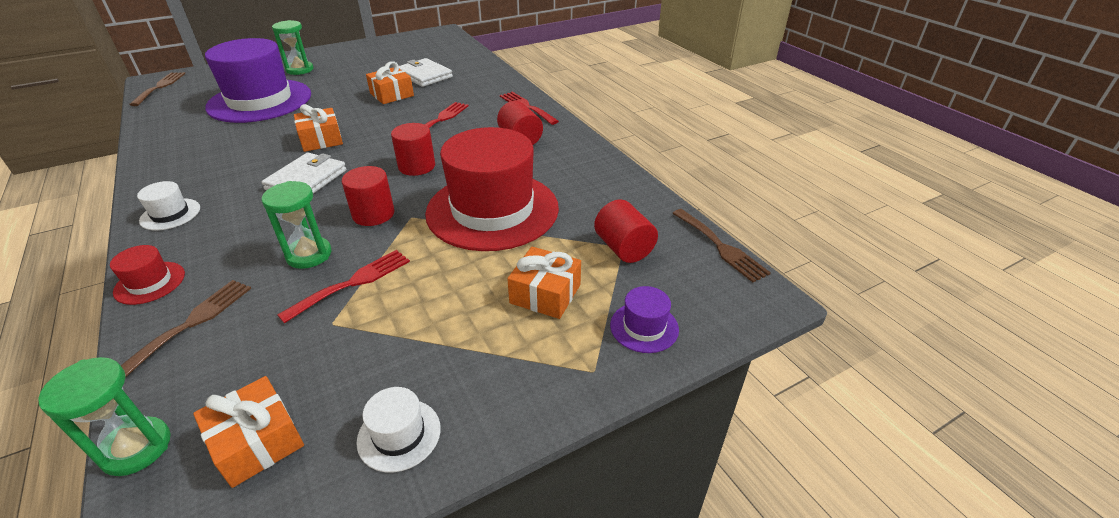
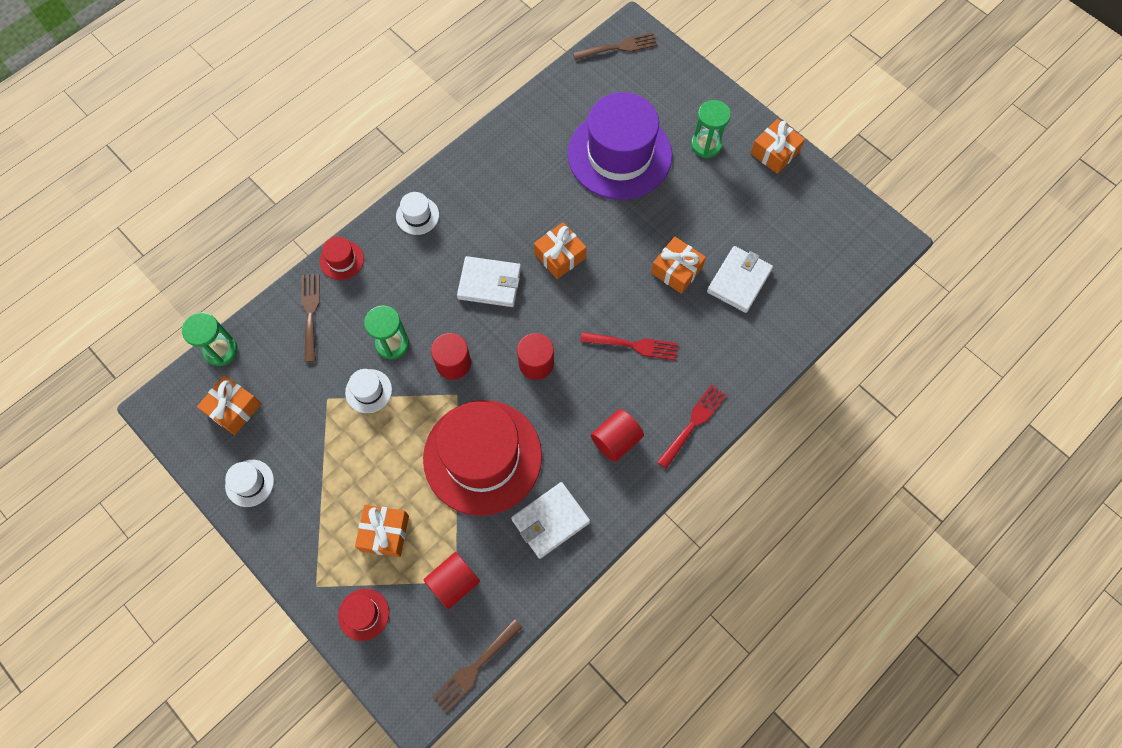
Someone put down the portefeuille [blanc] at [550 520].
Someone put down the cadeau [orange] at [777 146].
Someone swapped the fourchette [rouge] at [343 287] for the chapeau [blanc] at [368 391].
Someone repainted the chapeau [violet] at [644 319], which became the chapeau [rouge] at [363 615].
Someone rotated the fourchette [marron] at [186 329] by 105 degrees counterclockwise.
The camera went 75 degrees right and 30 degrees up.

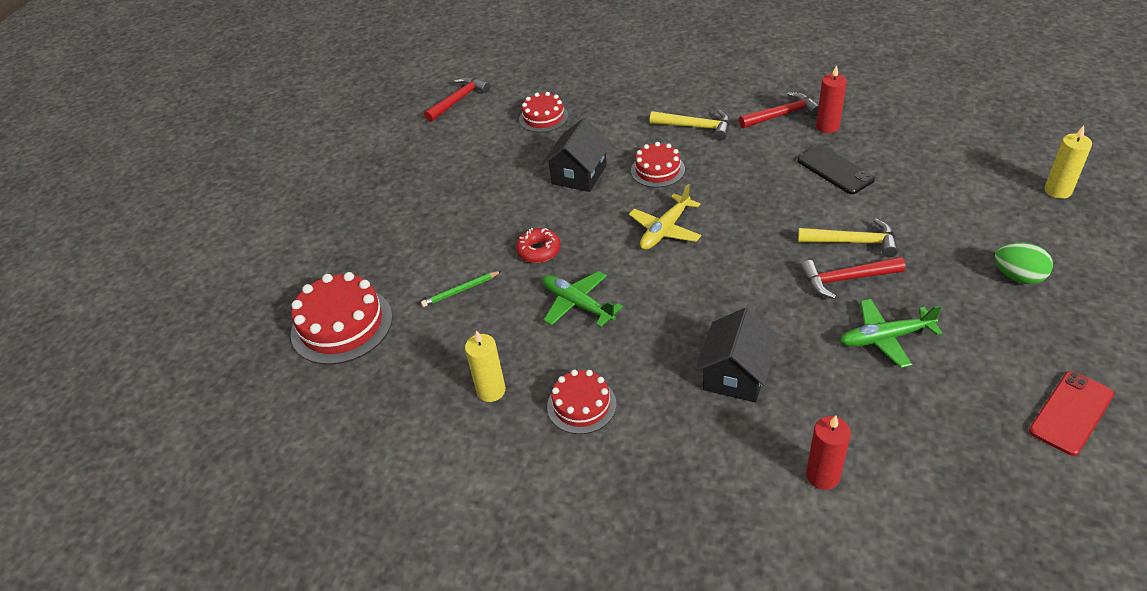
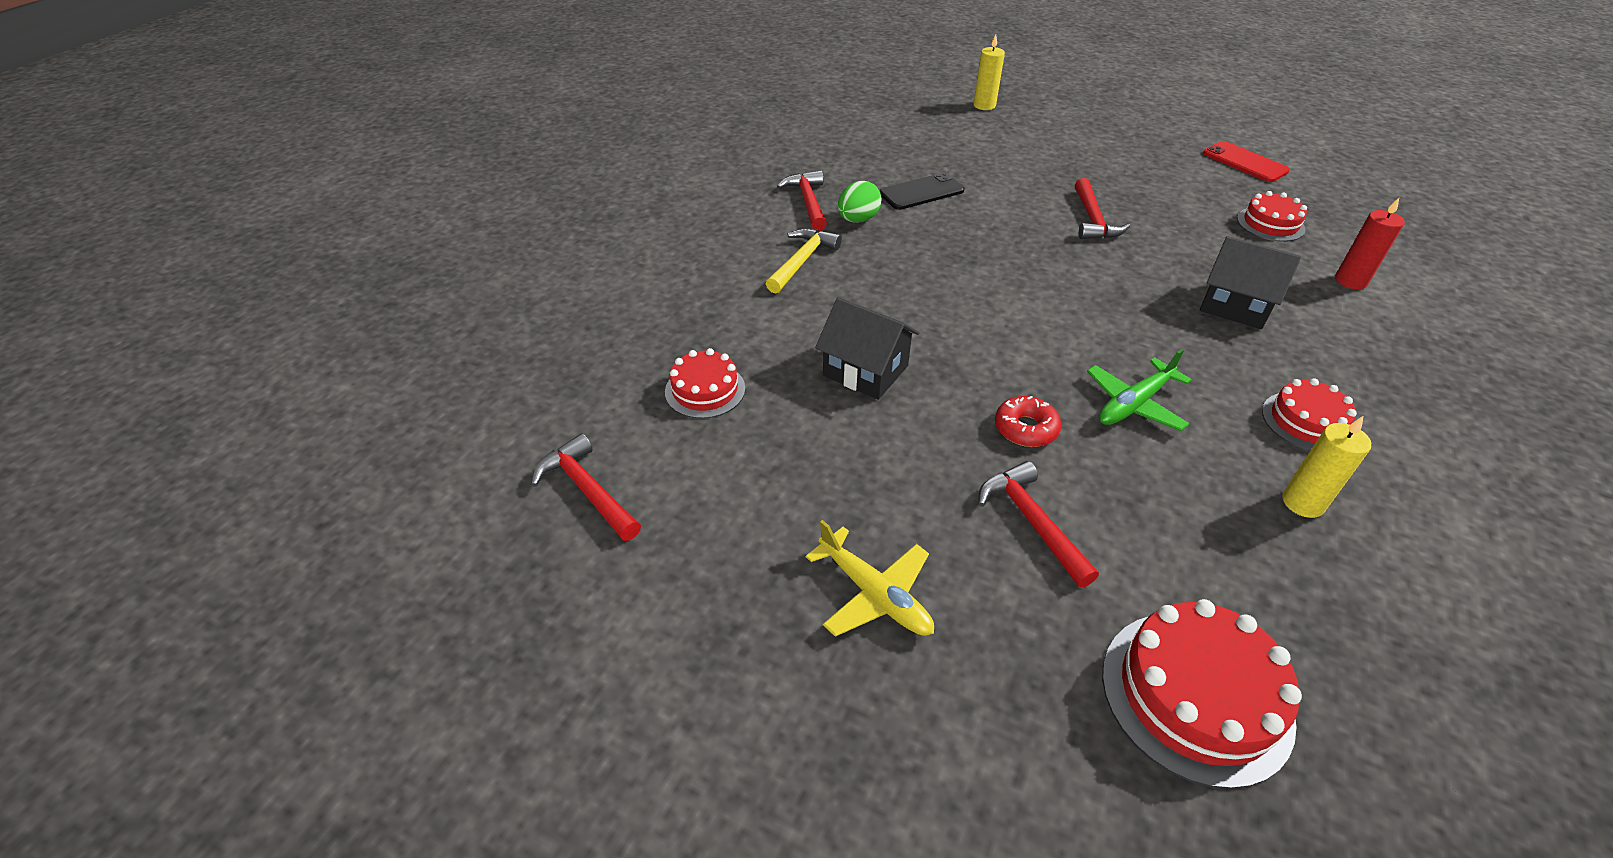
Someone took away the crayon [vert] at [461 289].
Someone took away the marteau [jaune] at [848 237].
Someone took away the bougie [rouge] at [831 99].
Someone took away the avion [vert] at [891 333].
Someone put down the marteau [rouge] at [1038 524].
Someone carried the avion [jaune] from [665 217] to [870 578].
Someone carried the gâteau [rouge] from [658 164] to [1272 216].
Someone carried the œuf [vert] from [1023 263] to [860 202].
The camera went 85 degrees left and 0 degrees up.

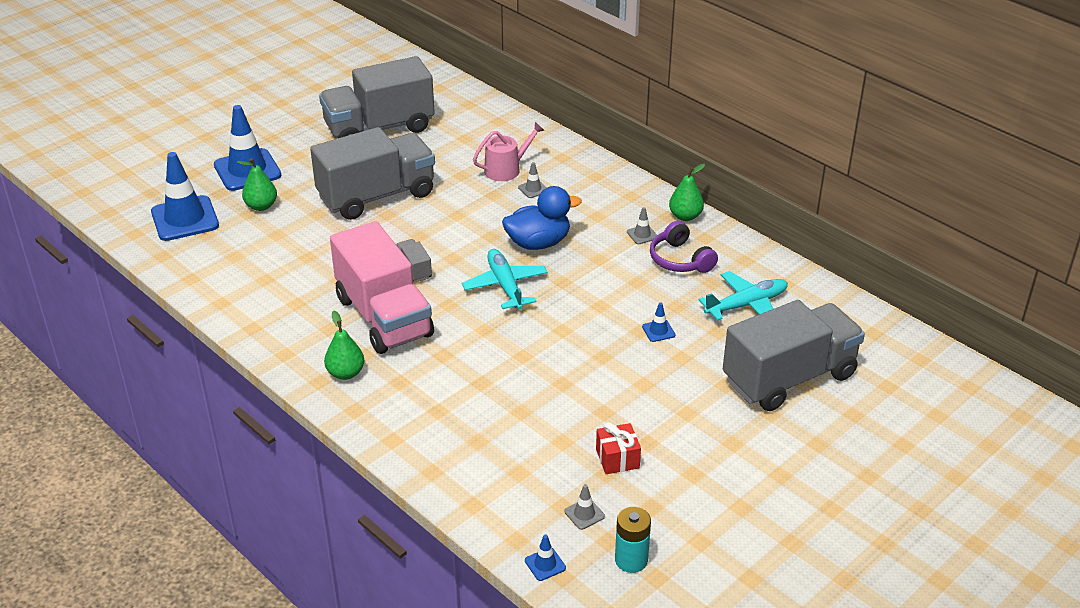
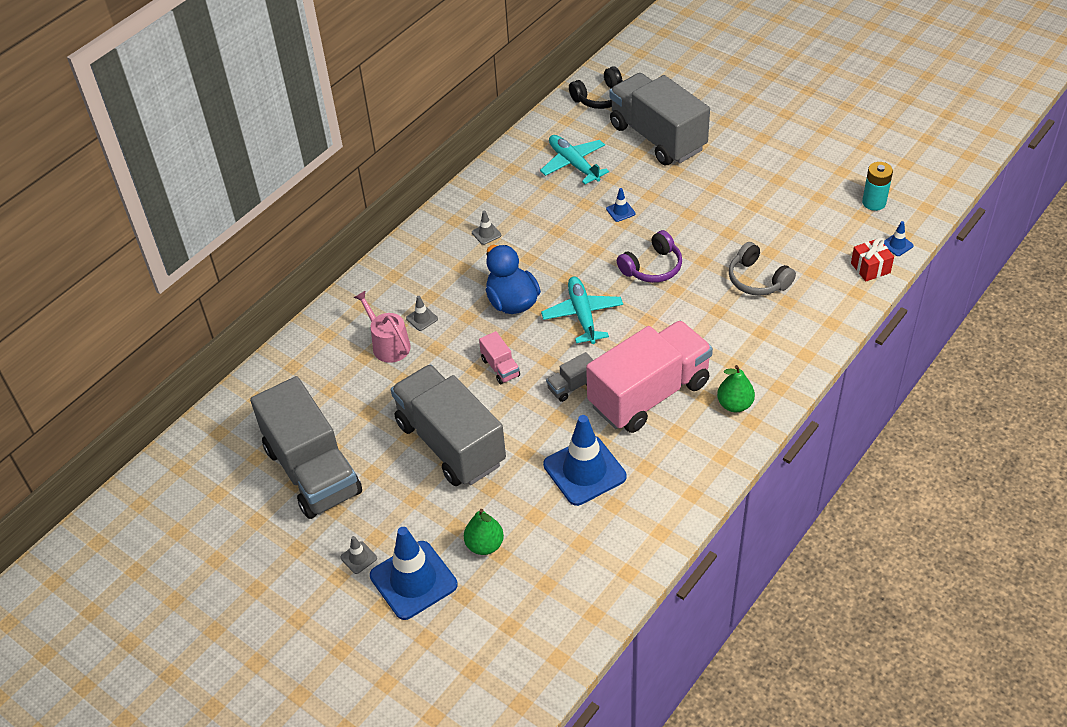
Someone took away the poire [vert] at [687 192].
Someone put down the camion [rose] at [499 357].
Someone put down the casque audio [noir] at [596 87].
Someone put down the casque audio [gris] at [762 269].
Someone carried the cône de chantier [bleu] from [185 196] to [585 460].
Someone carried the cône de chantier [gris] from [584 507] to [358 555].
Someone carried the cadeau [rouge] from [618 448] to [872 259].
Someone carried the casque audio [violet] from [684 247] to [649 256].
Someone rotated the avion [turquoise] at [505 279] by 105 degrees clockwise.
The camera went 95 degrees left and 10 degrees up.

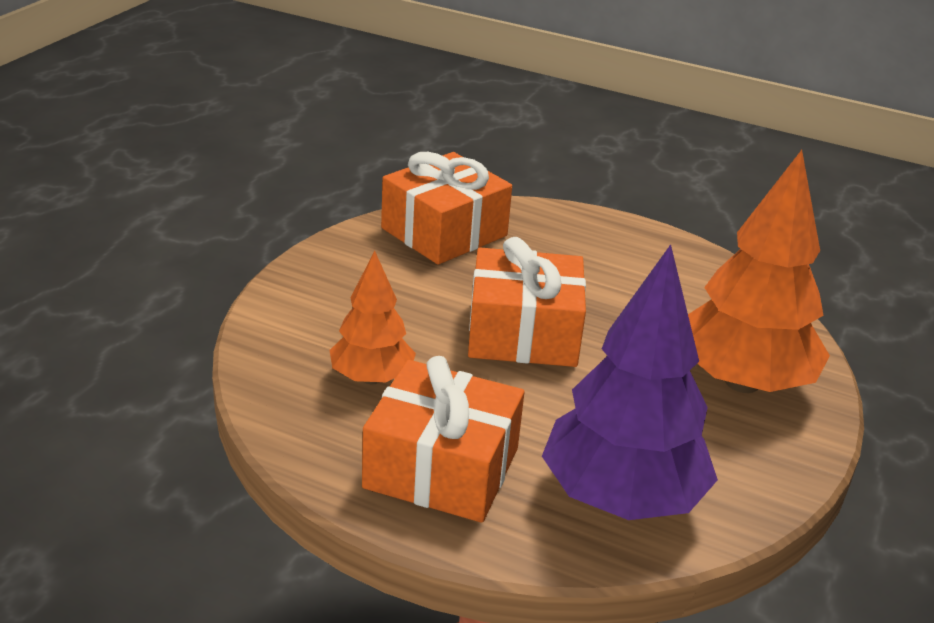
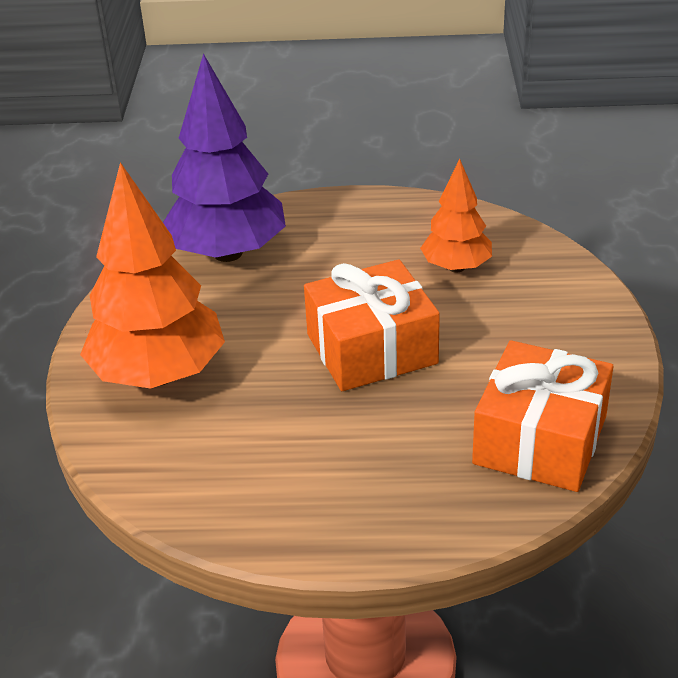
Someone took away the cadeau [orange] at [443 439].
The camera went 160 degrees right and 5 degrees up.

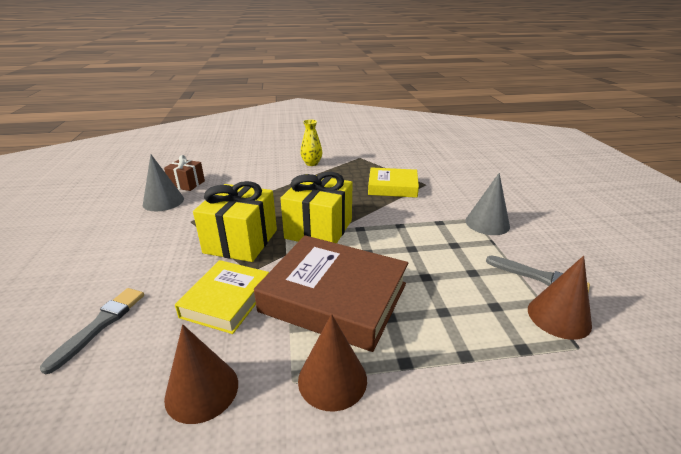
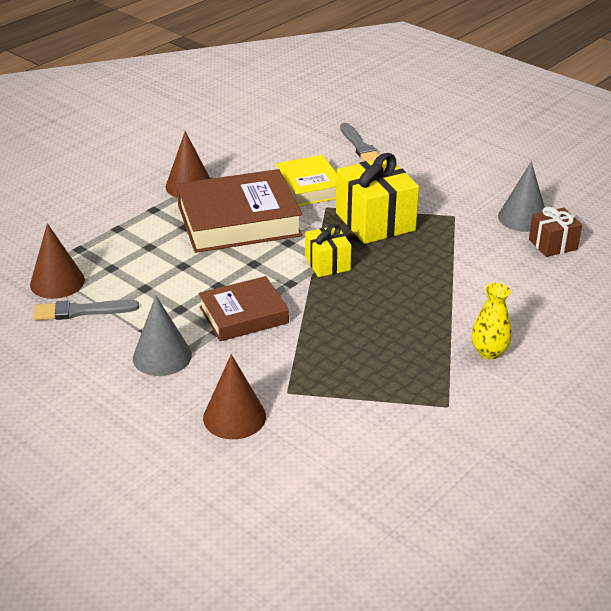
Someone took away the livre [jaune] at [393 182].
Someone put down the livre [marron] at [243 308].
Someone carried the cône [marron] from [201 374] to [234 396].
Someone scaled the cadeau [jaune] at [316 207] by 0.56.
The camera went 140 degrees right and 5 degrees up.

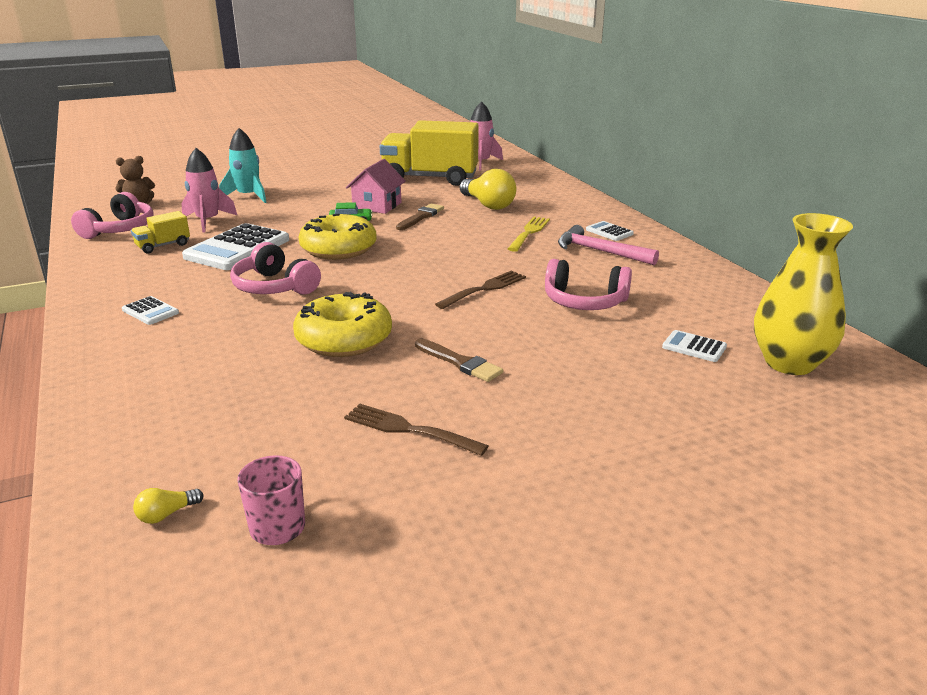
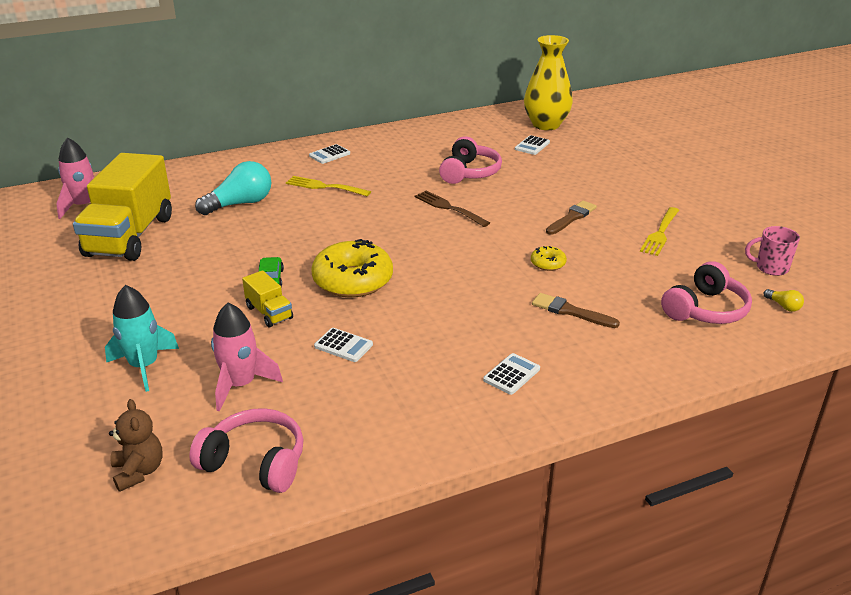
Someone took away the maison [rose] at [376 186].
Someone took away the marteau [rose] at [608 245].
Someone carried the camion [jaune] from [160 232] to [267 298].
Someone carried the casque audio [rose] from [275 268] to [706 292].
Someone carried the pinceau [marron] from [420 216] to [576 310].
Someone repainted the fourchette [marron] at [416 430], which became the fourchette [jaune] at [659 231].
Someone repainted the ampoule [jaune] at [488 189], which became the ampoule [turquoise] at [233 188].
Someone scaled the calculatrice [blanc] at [235 246] by 0.47.
Someone scaled the beignet [jaune] at [342 324] by 0.45.
The camera went 90 degrees left and 5 degrees up.

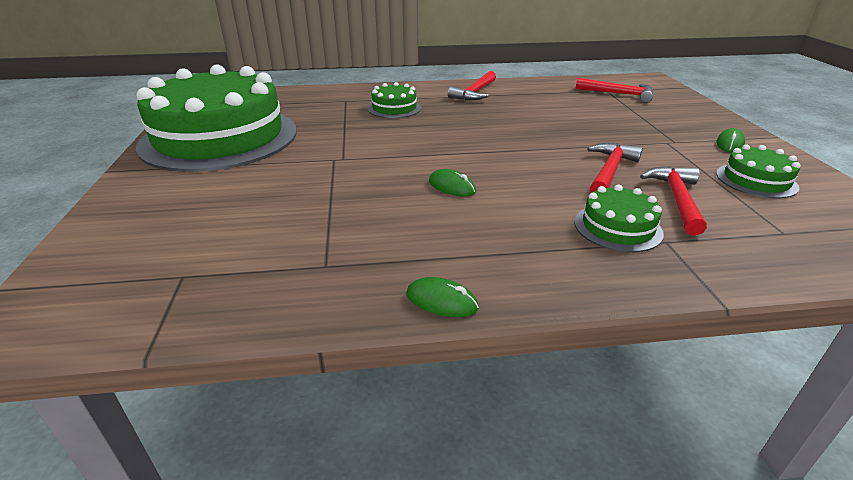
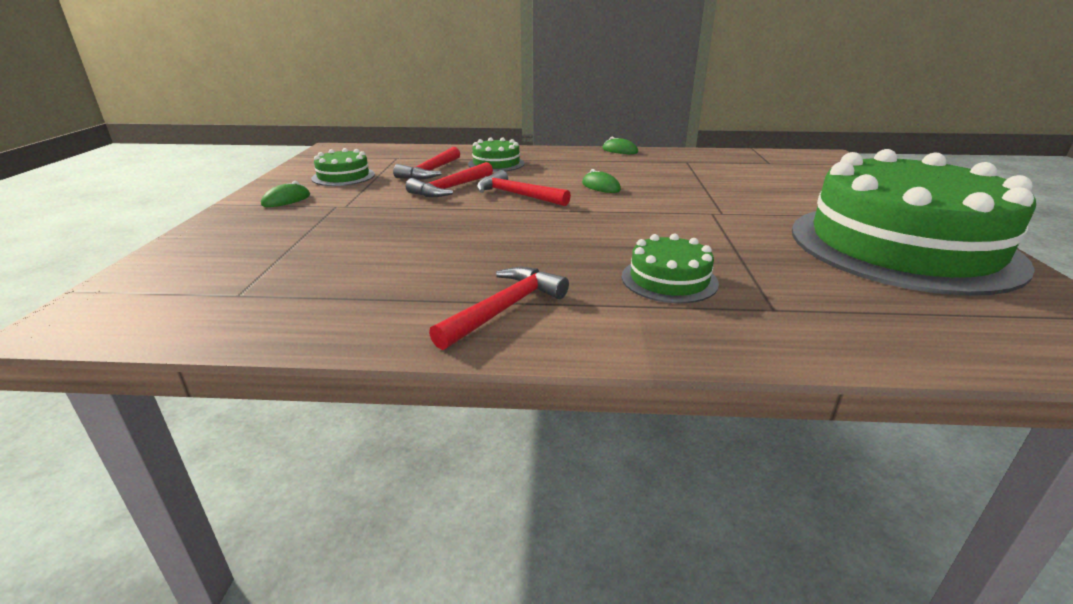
Someone carried the marteau [rouge] from [614 90] to [524 188].
The camera went 170 degrees left and 5 degrees down.

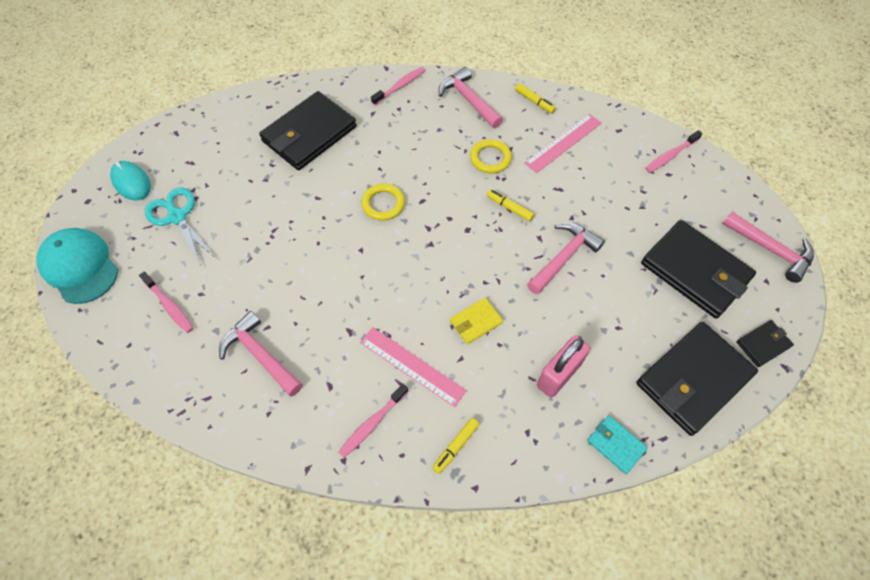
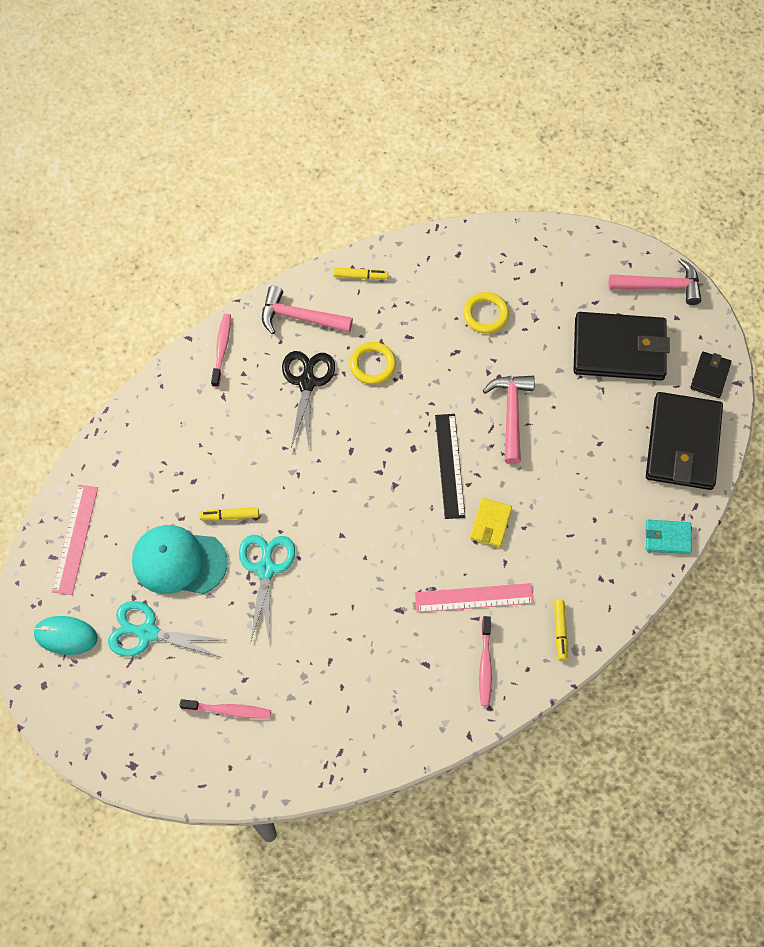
Someone took away the marteau [rose] at [261 354].
Someone took away the portefeuille [noir] at [308 130].
Someone took away the cadenas [rose] at [564 366].
Someone took away the brosse à dents [rose] at [674 151].
Someone put down the ciseaux [turquoise] at [267 589].
Someone put down the ciseaux [noir] at [308 399].
Someone put down the règle [noir] at [450 466].
Someone carried the casquette [turquoise] from [77 266] to [180 559].
Someone carried the anneau [jaune] from [383 202] to [486 312].
Someone carried the feutre [jaune] from [510 205] to [229 514].
Someone carried the règle [rose] from [563 143] to [75 540].
The camera went 40 degrees left and 5 degrees up.

